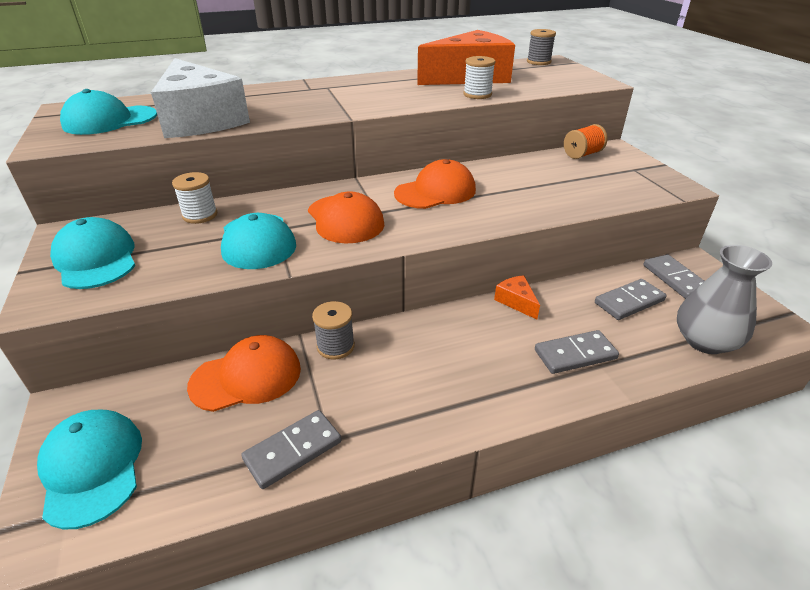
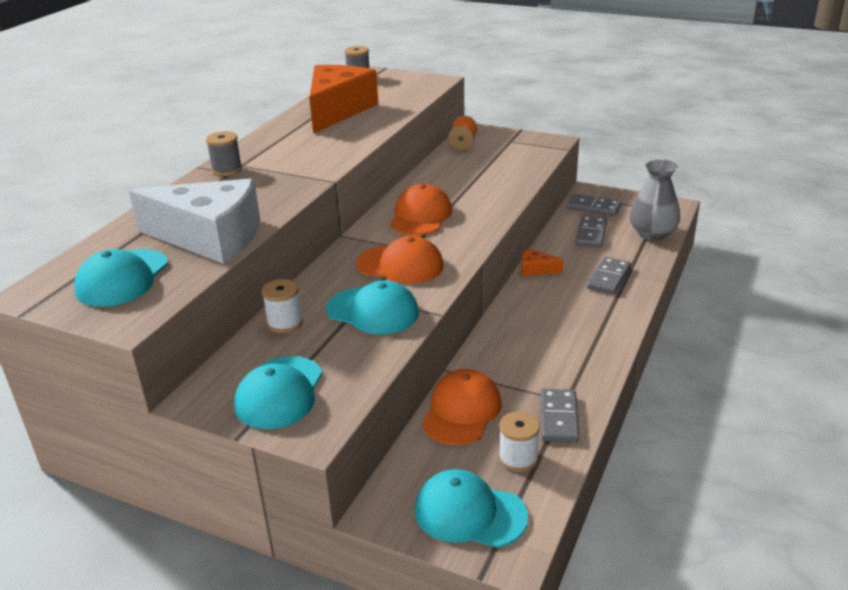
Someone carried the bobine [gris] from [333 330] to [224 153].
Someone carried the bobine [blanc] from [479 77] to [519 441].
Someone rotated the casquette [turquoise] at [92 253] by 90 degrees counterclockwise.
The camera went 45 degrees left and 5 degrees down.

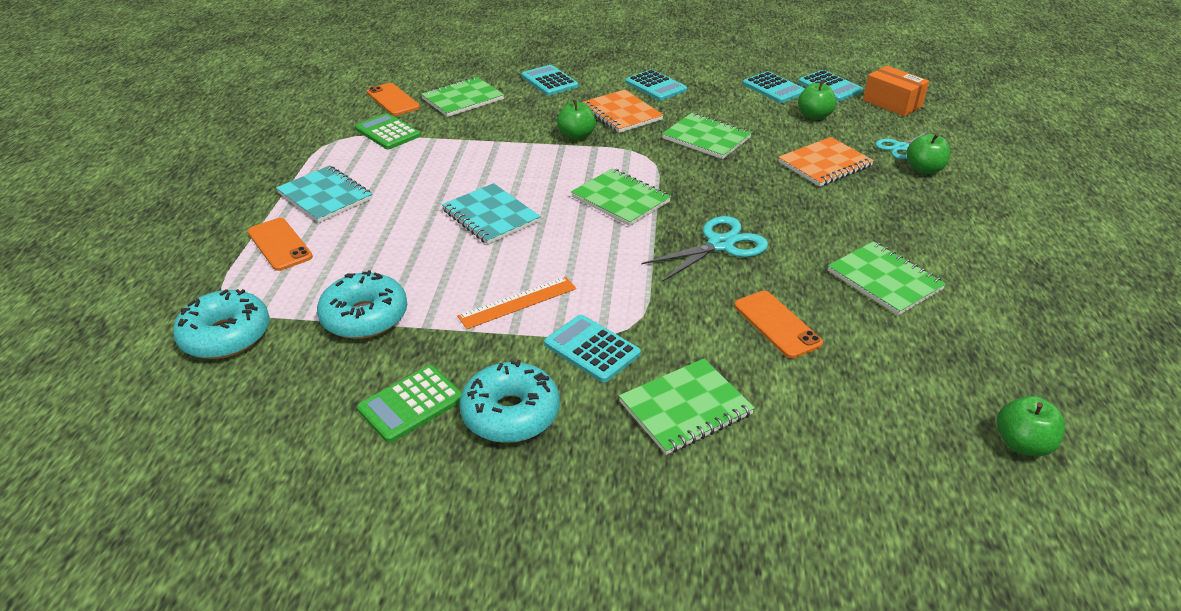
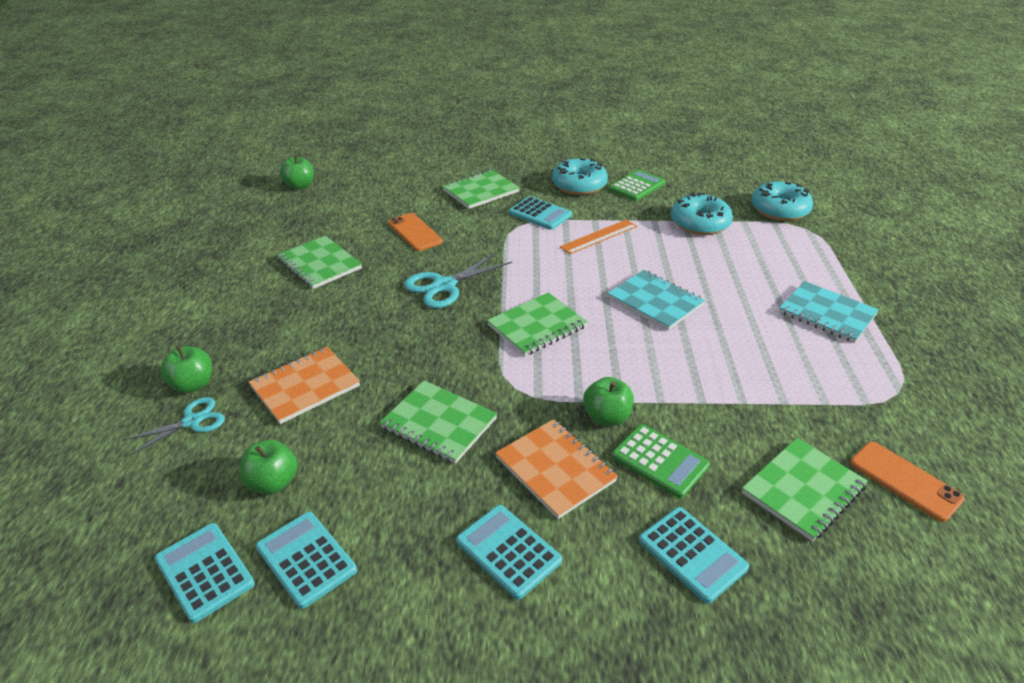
Someone took away the téléphone [orange] at [280 244].
Someone took away the boîte [orange] at [896 91].
Someone carried the calculatrice [vert] from [388 131] to [661 461].
Someone rotated the carnet [vert] at [621 197] by 75 degrees counterclockwise.
The camera went 175 degrees right and 0 degrees up.

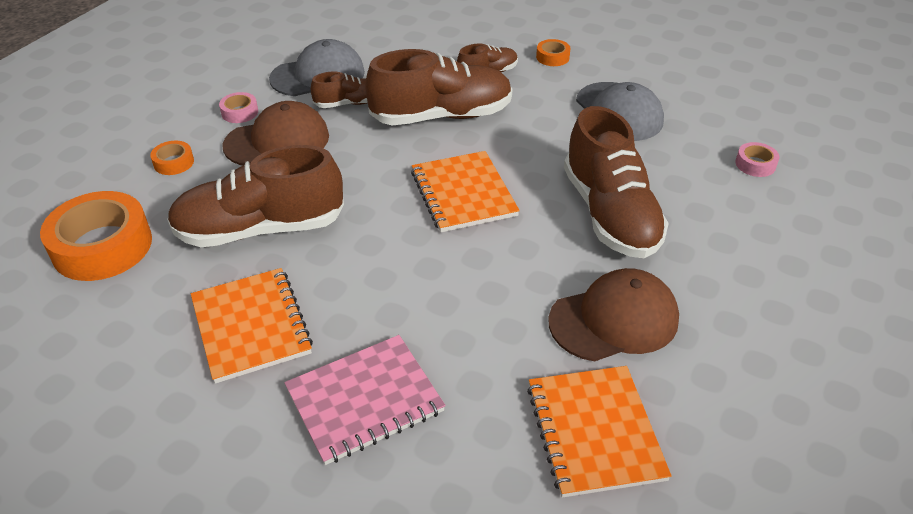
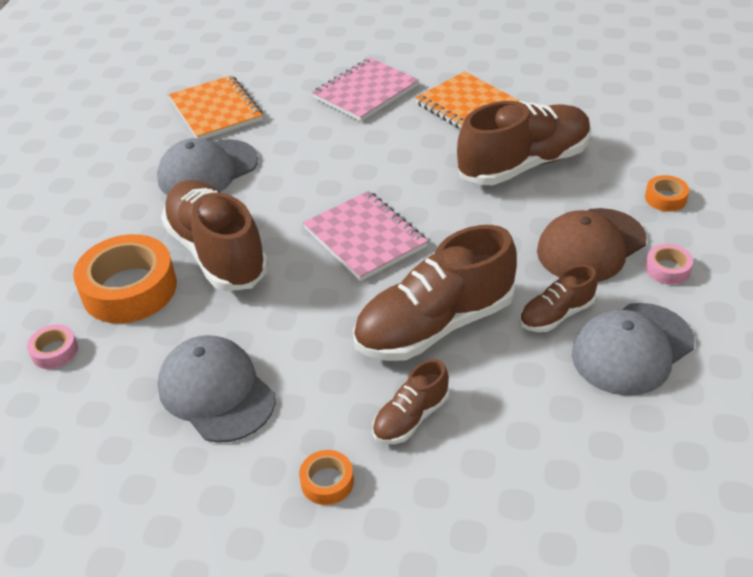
Someone carried the ruban adhésif [orange] from [96 236] to [125 278].
Someone repainted the carnet [orange] at [465 191], which became the carnet [rose] at [365 236].
Someone repainted the casquette [marron] at [613 314], which became the casquette [gris] at [207 166].
The camera went 165 degrees right and 0 degrees up.

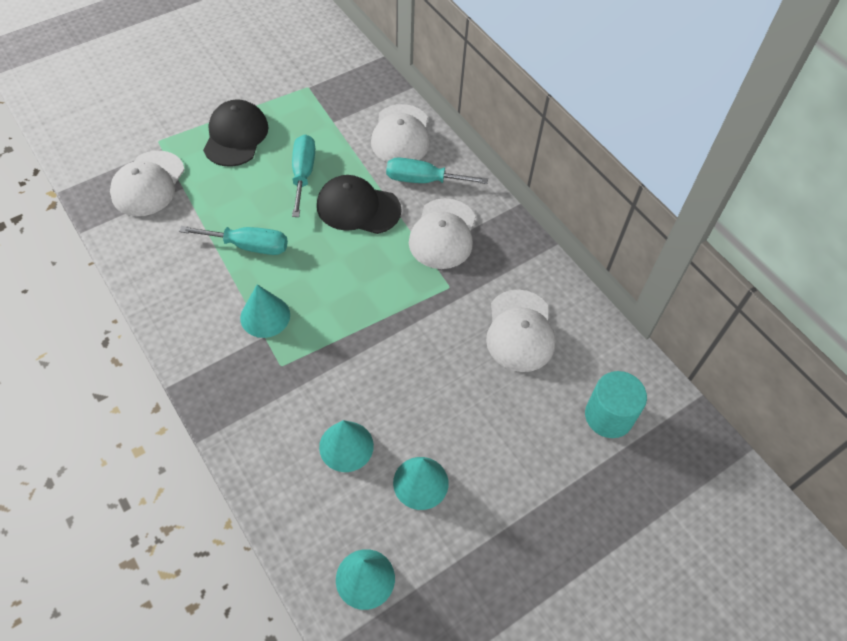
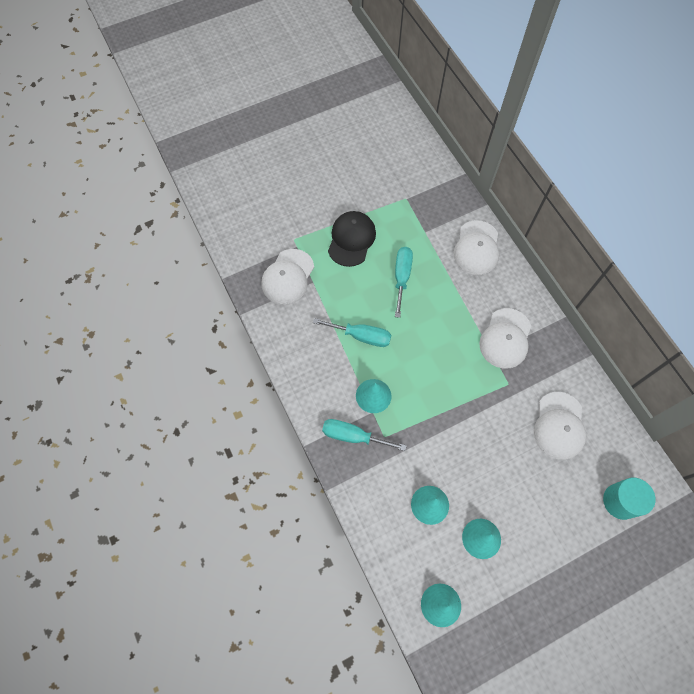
Someone took away the casquette [noir] at [359 204].
Someone carried the tournevis [turquoise] from [437 170] to [364 435].
The camera went 10 degrees right and 10 degrees up.

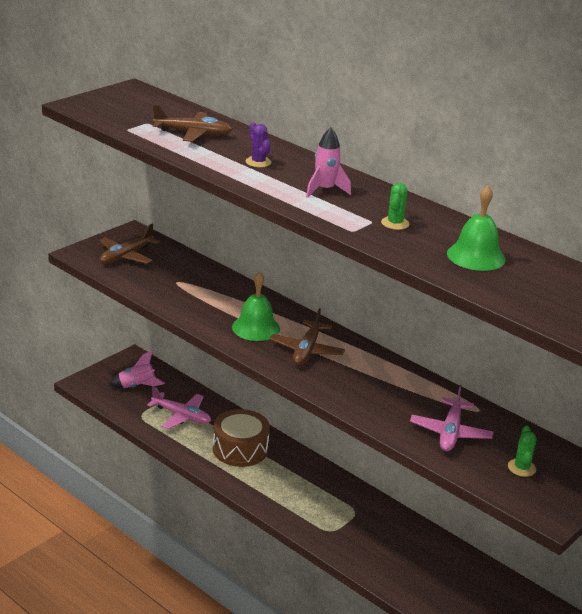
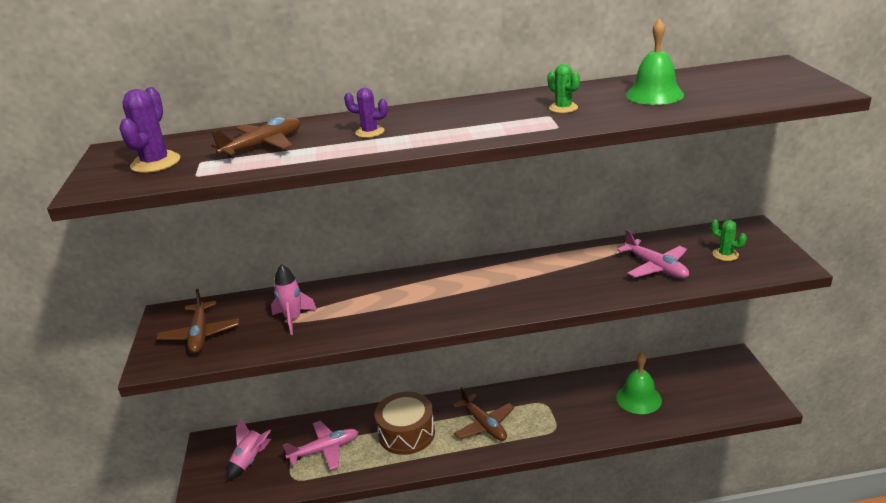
Someone put down the cactus [violet] at [149 130].
Someone carried the cloche [vert] from [256 306] to [639 383].
Someone carried the avion [marron] from [307 336] to [484 414].
Someone carried the fusée [rose] from [328 162] to [294 299].
The camera went 45 degrees left and 0 degrees up.

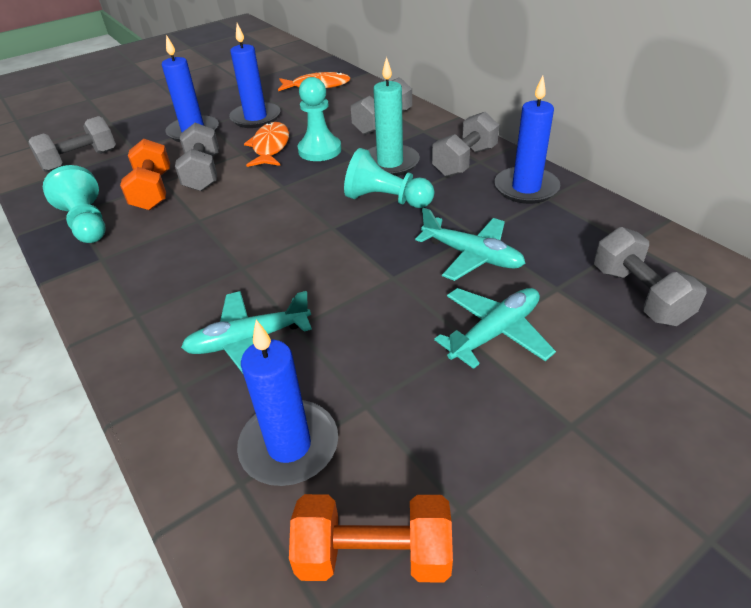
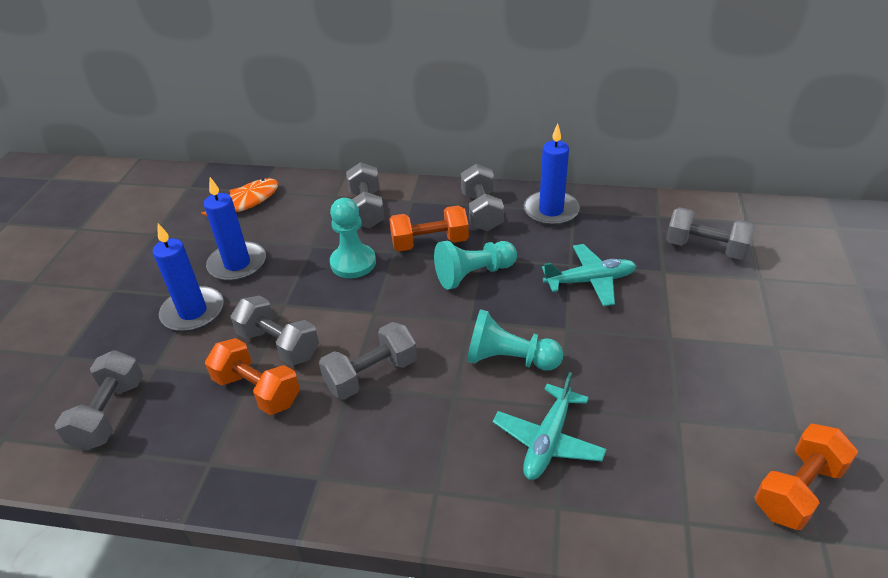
Someone took away the bougie [bleu] at [287 403].
Someone took away the poisson [orange] at [266 144].
Someone took away the avion [turquoise] at [495 328].
Someone put down the haltère [gris] at [368 361].
Someone carried the pion [turquoise] from [74 204] to [515 340].
Someone swapped the bougie [turquoise] at [394 116] for the haltère [orange] at [429 228].
The camera went 45 degrees left and 0 degrees up.

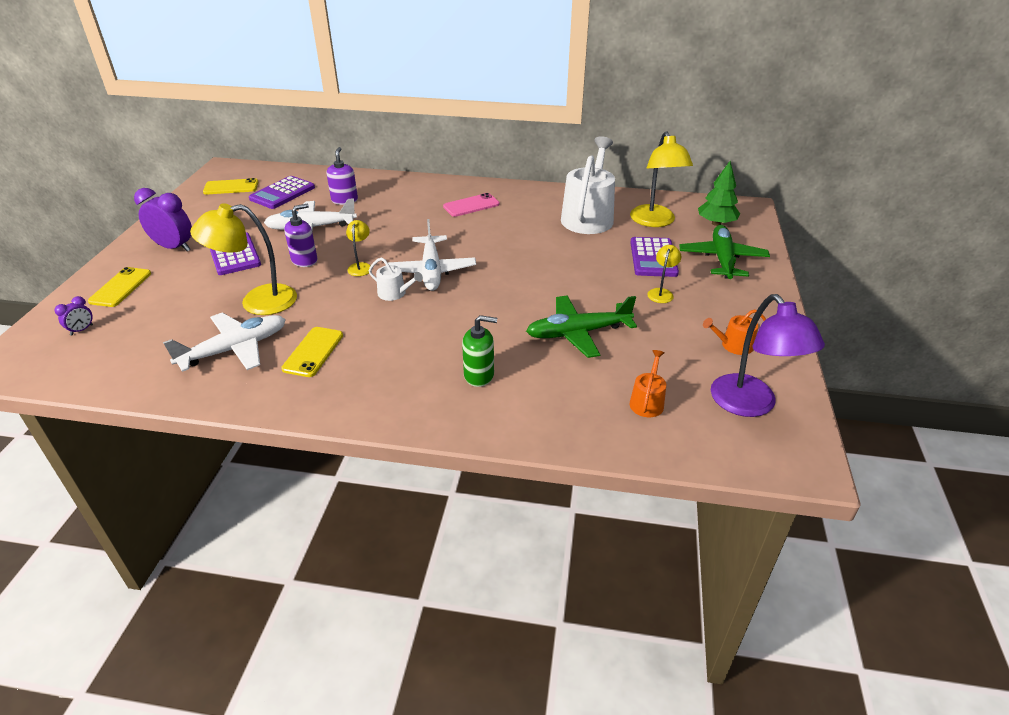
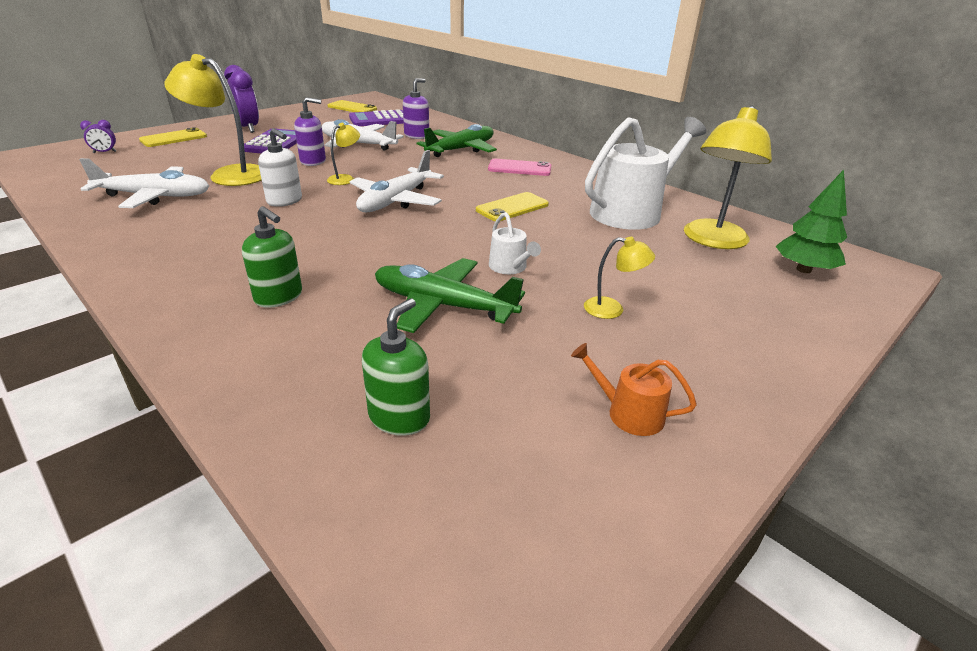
Someone took away the calculatrice [violet] at [654 257].
Someone took away the lampe [violet] at [768 355].
Someone put down the distributeur de savon [blanc] at [280 167].
Someone carried the téléphone [jaune] from [312 352] to [512 206].
Someone carried the arrosoir [blanc] from [396 279] to [515 243].
Someone carried the avion [vert] from [724 252] to [457 140].
Someone swapped the arrosoir [orange] at [648 383] for the distributeur de savon [vert] at [396 367].
Someone rotated the lampe [jaune] at [664 274] by 45 degrees clockwise.
The camera went 35 degrees right and 5 degrees down.

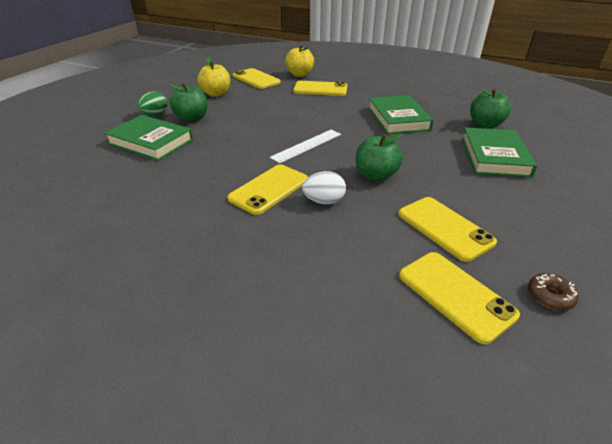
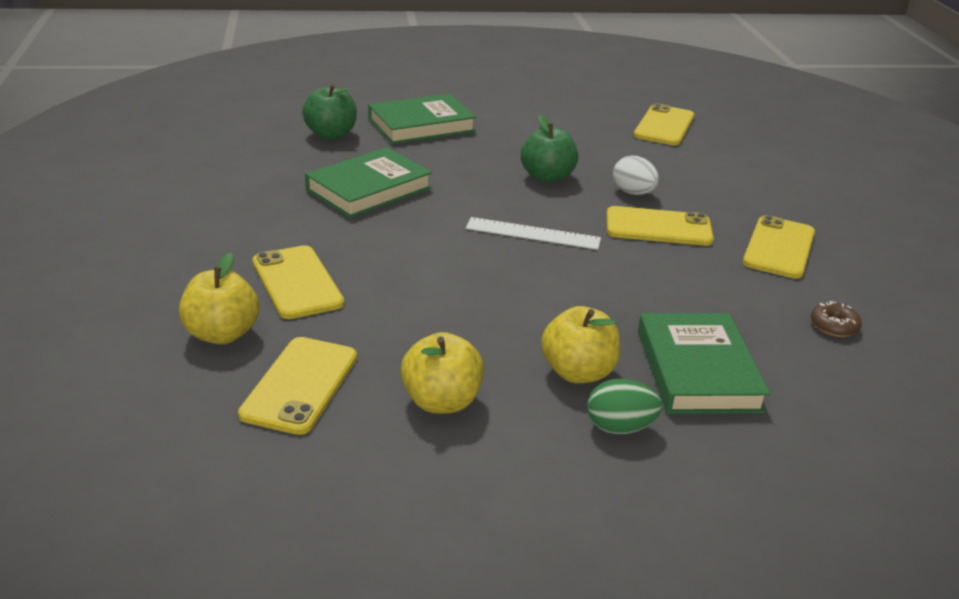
Someone carried the téléphone [jaune] from [447 229] to [779 247].
Someone carried the beignet [marron] from [553 291] to [836 319].
Someone repainted the pomme [vert] at [188 102], which became the pomme [jaune] at [580 344].
The camera went 125 degrees left and 5 degrees down.

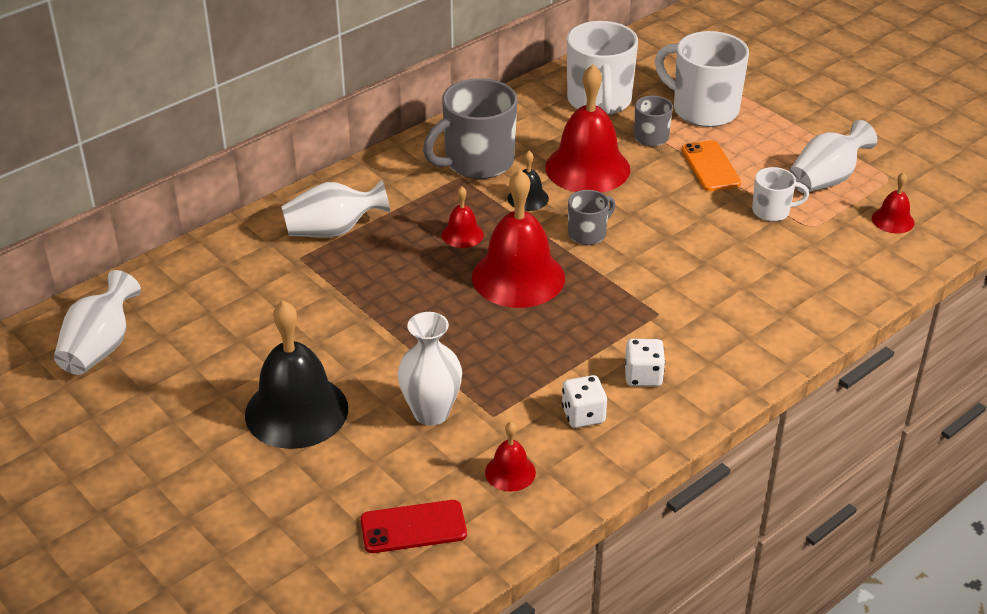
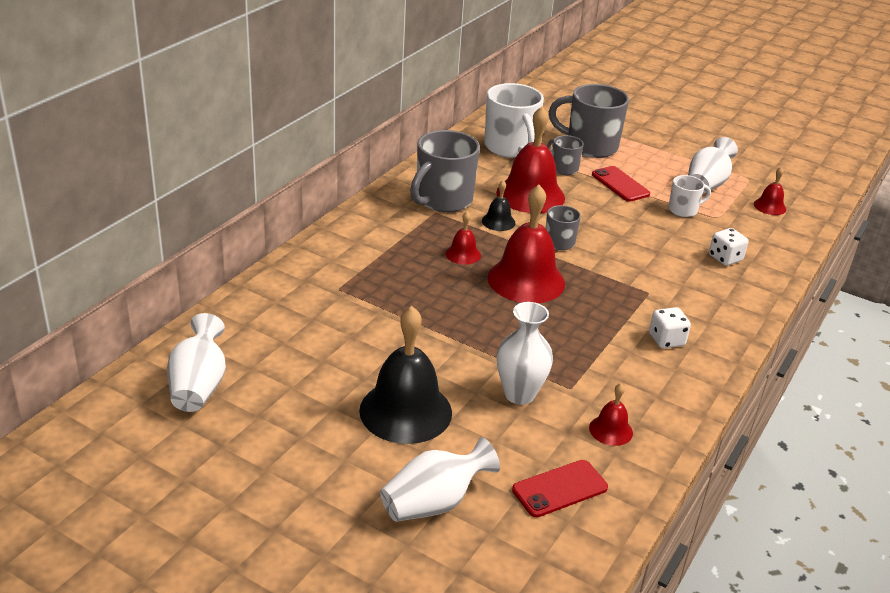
Someone carried the vase [blanc] from [335 209] to [440 479].
Someone carried the dé [blanc] from [584 401] to [728 247].
Someone repainted the tasse [blanc] at [702 79], which became the tasse [gris] at [589 121].
Someone repainted the téléphone [orange] at [711 165], which became the téléphone [rouge] at [621 184].
The camera went 20 degrees left and 5 degrees down.

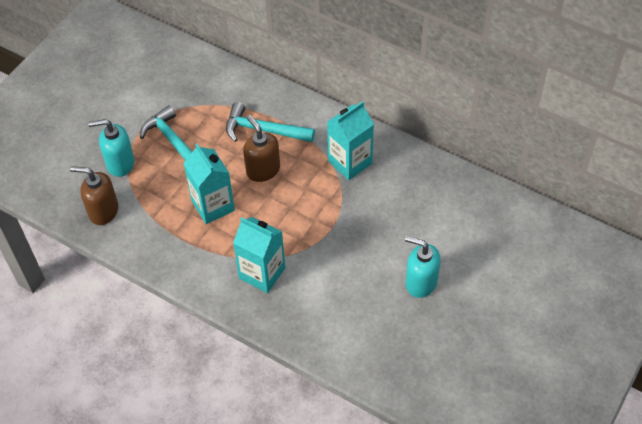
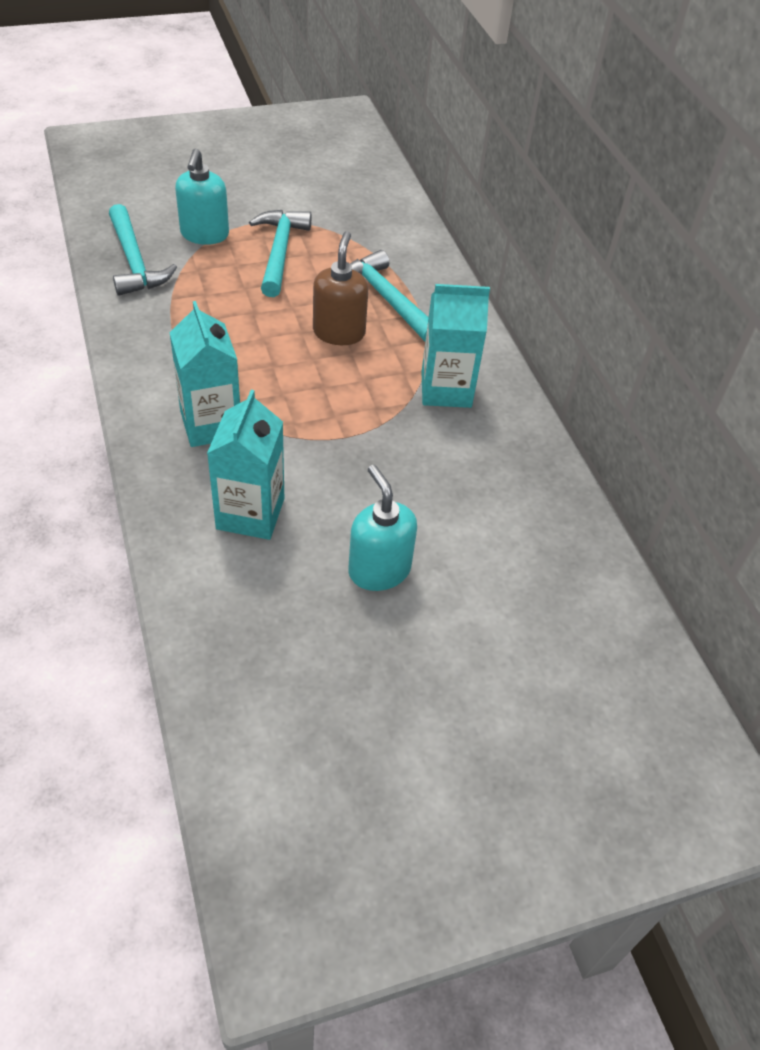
Someone carried the brique de lait [turquoise] from [209 184] to [245 465].
Someone swapped the distributeur de savon [marron] at [94 195] for the marteau [turquoise] at [143 250].
Someone rotated the distributeur de savon [turquoise] at [111 148] by 120 degrees counterclockwise.
The camera went 35 degrees right and 5 degrees down.

